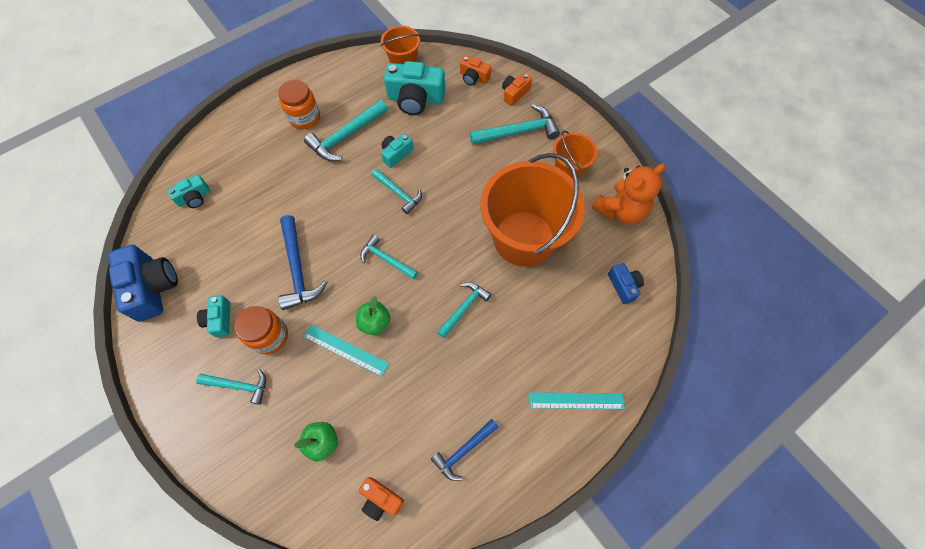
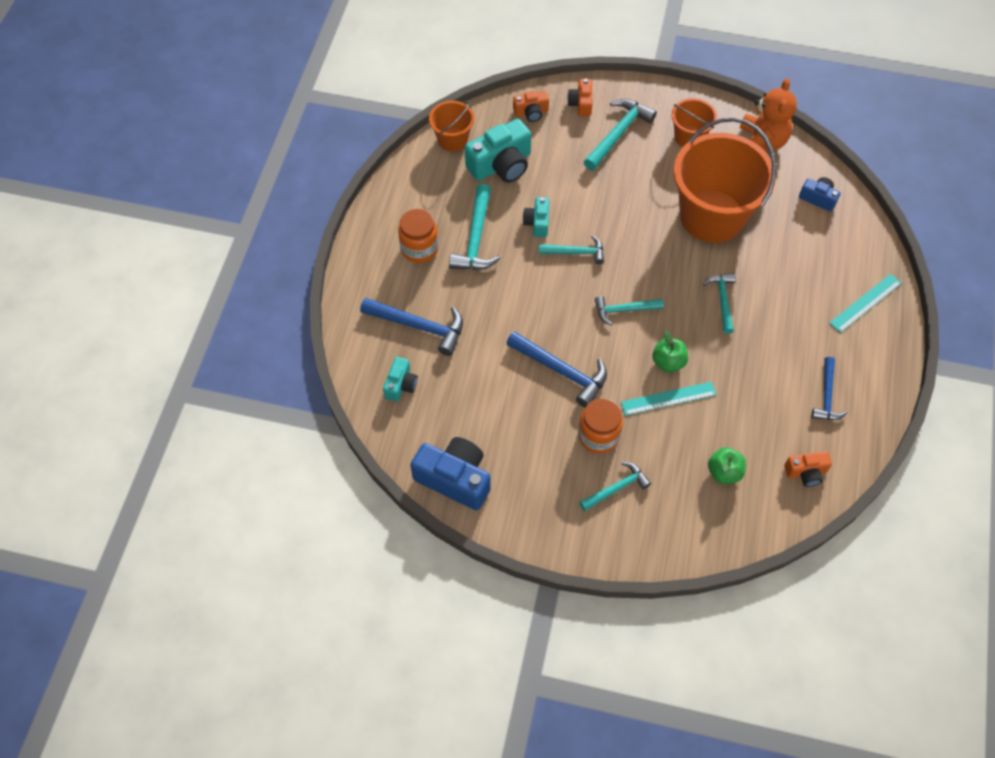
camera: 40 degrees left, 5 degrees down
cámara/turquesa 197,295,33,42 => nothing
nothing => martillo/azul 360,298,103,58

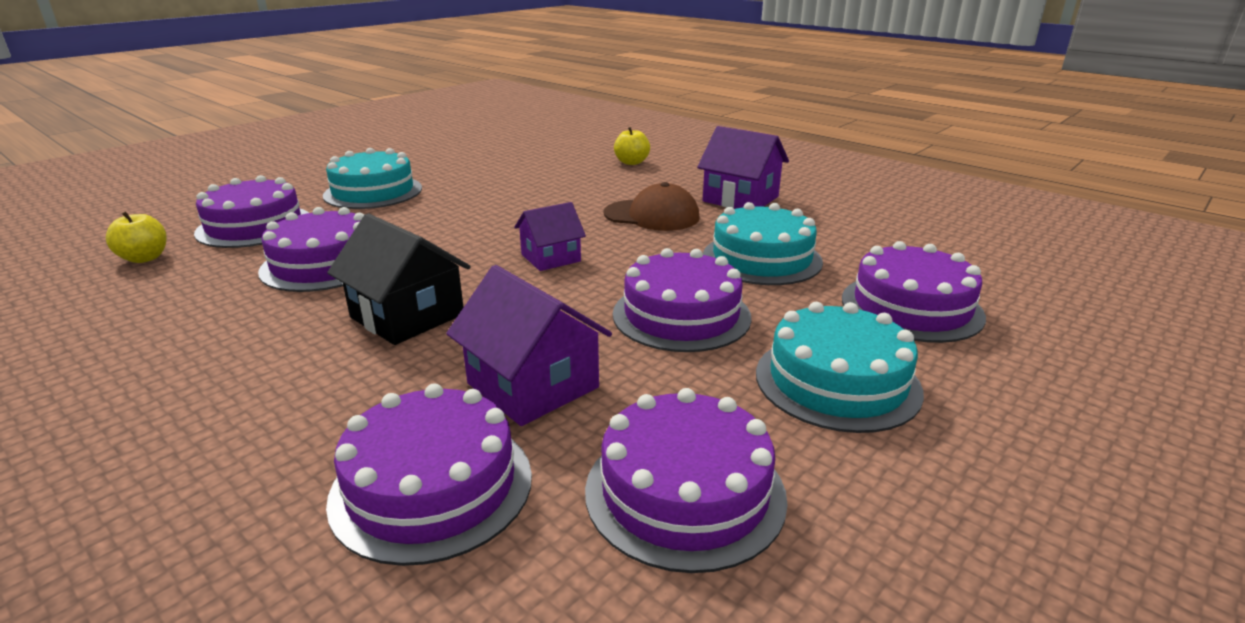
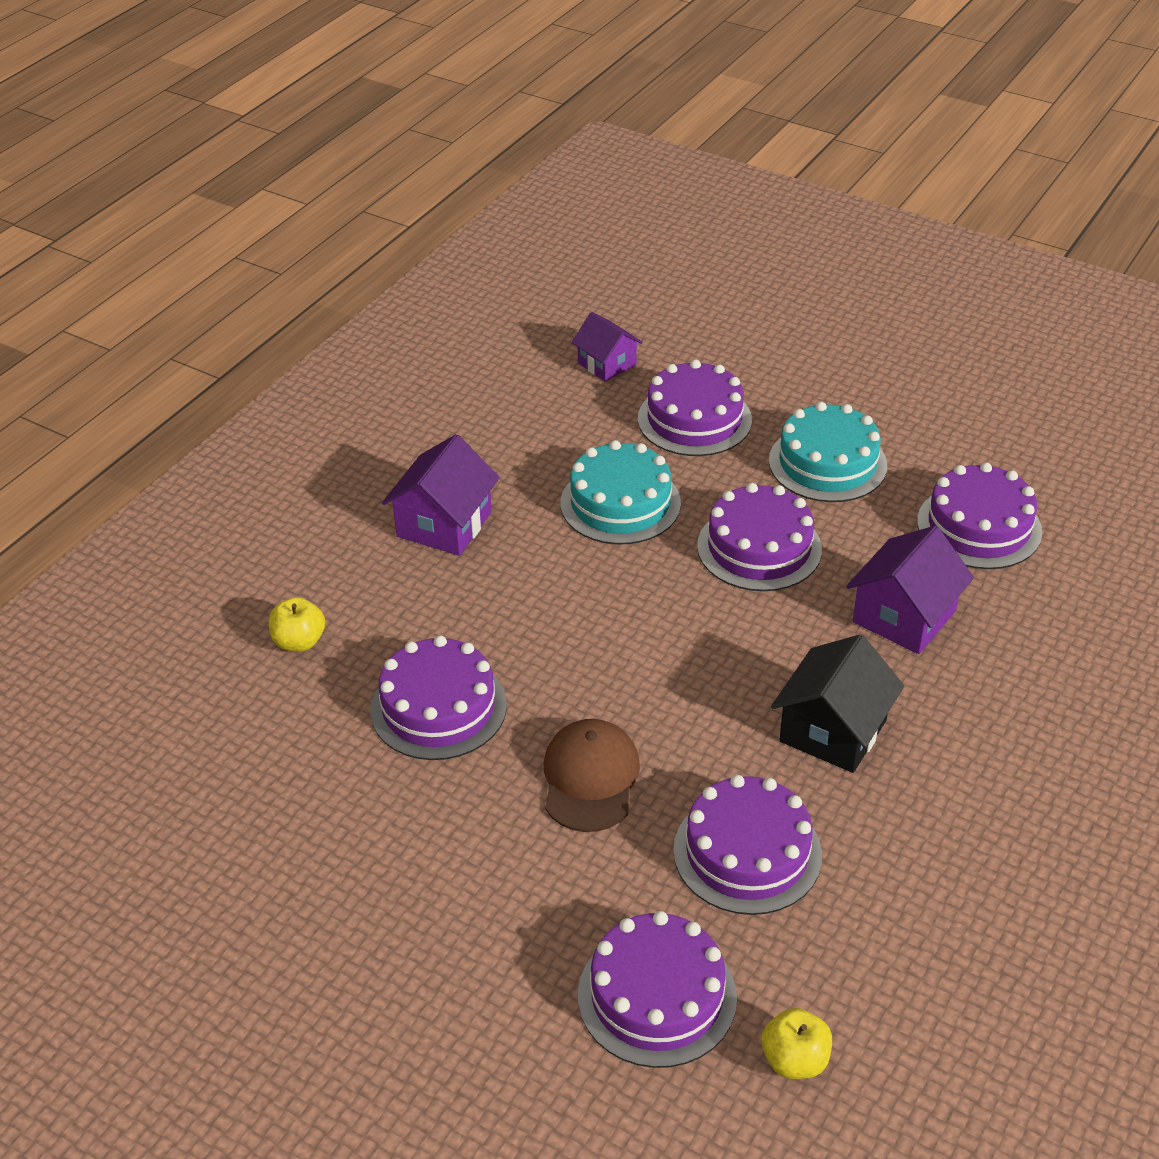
camera: 100 degrees left, 15 degrees up
tarta/turquesa 323,148,99,61 => nothing
gorra/marrón 604,182,95,49 => gorra/marrón 544,719,96,113, shifted
casa/morado 514,202,72,69 => casa/morado 572,312,71,70, shifted
tarta/morado 326,383,206,183 => tarta/morado 370,635,137,125, shifted

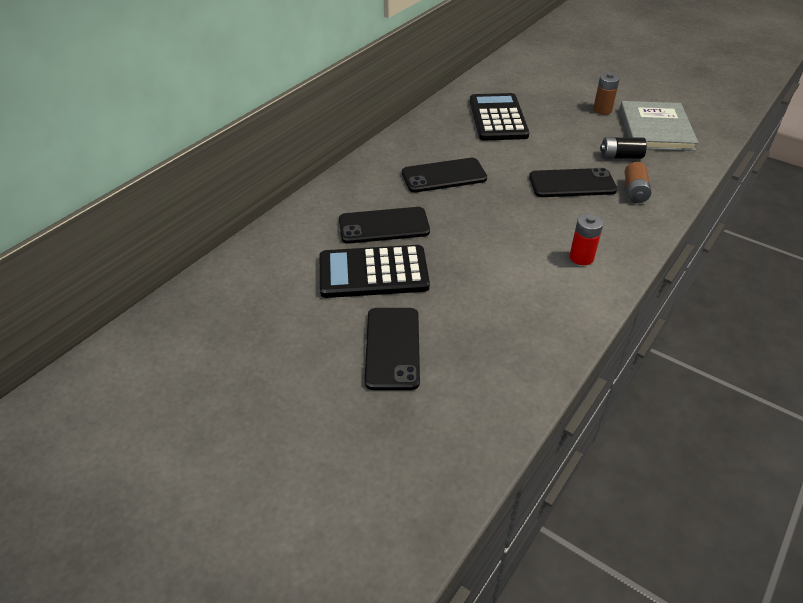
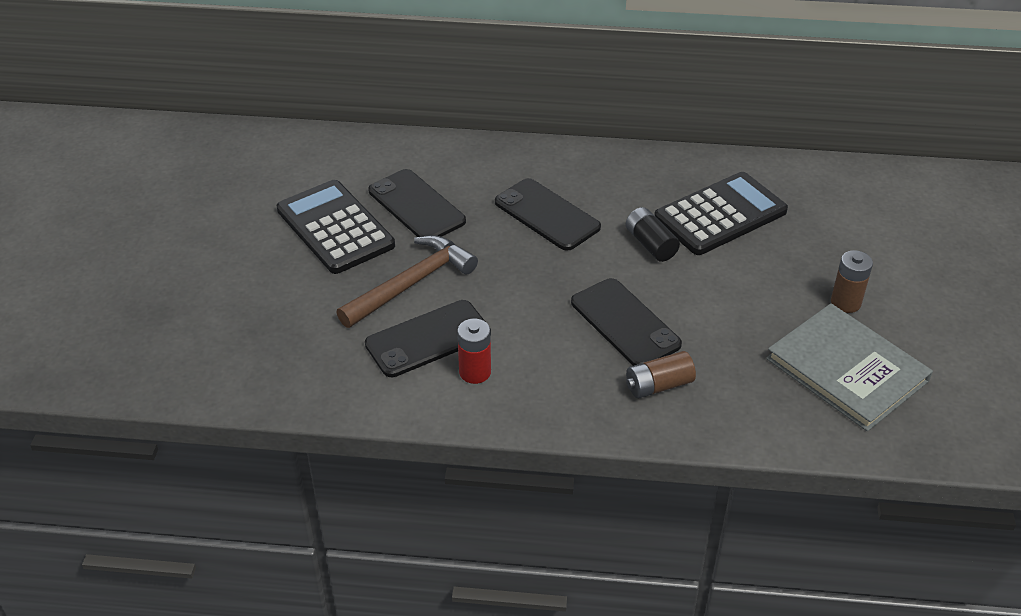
camera: 60 degrees right, 0 degrees up
libro/gris 620,101,79,50 => libro/gris 766,303,167,128, 75 degrees clockwise
pila/negro 600,137,47,22 => pila/negro 625,207,55,55, shifted
móvil/negro 365,308,55,82 => móvil/negro 365,300,126,77, shifted
nothing => martillo/marrón 336,235,142,93

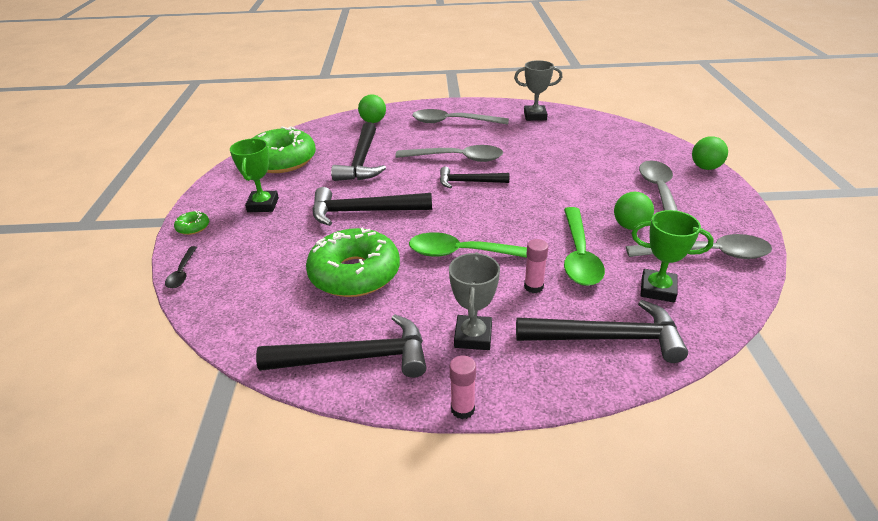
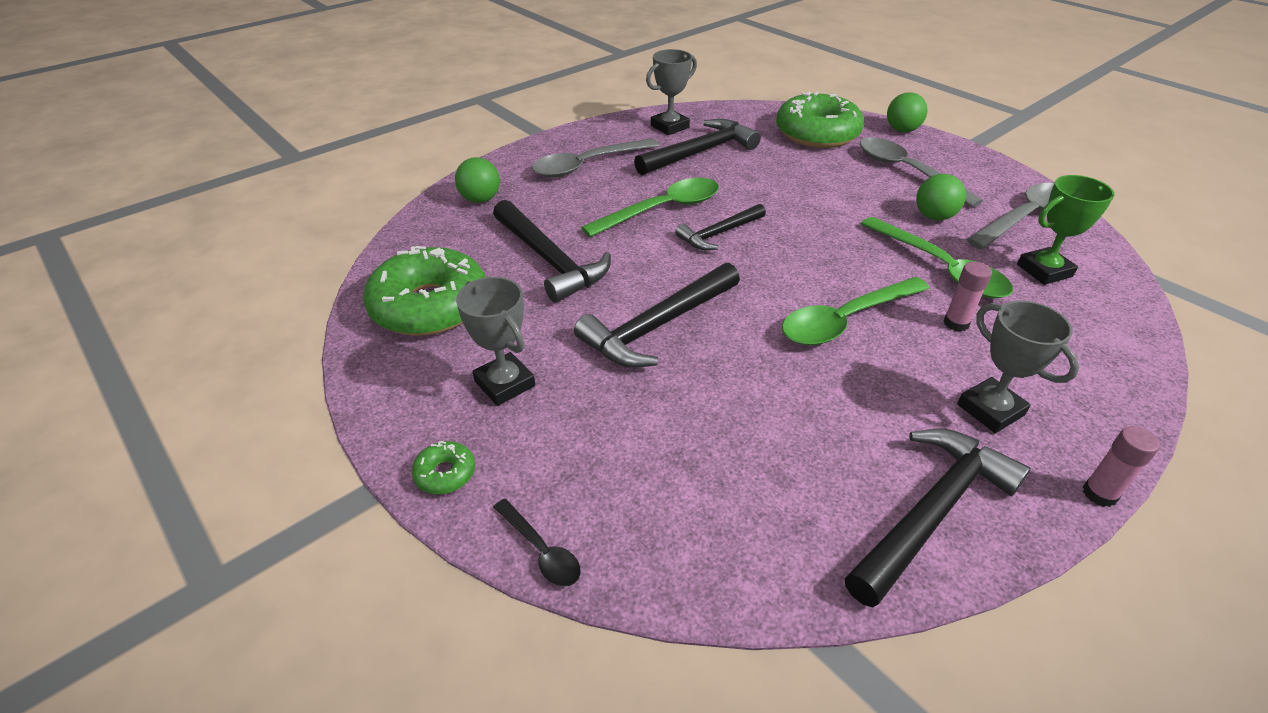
camera: 40 degrees left, 5 degrees up
trofeo/verde 230,138,49,74 => trofeo/gris 456,277,79,129
cuchara/gris 395,145,108,17 => cuchara/verde 581,178,138,59
rosquilla/verde 306,227,94,70 => rosquilla/verde 776,92,88,56, shifted
martillo/negro 516,300,172,63 => martillo/negro 634,119,127,56, shifted

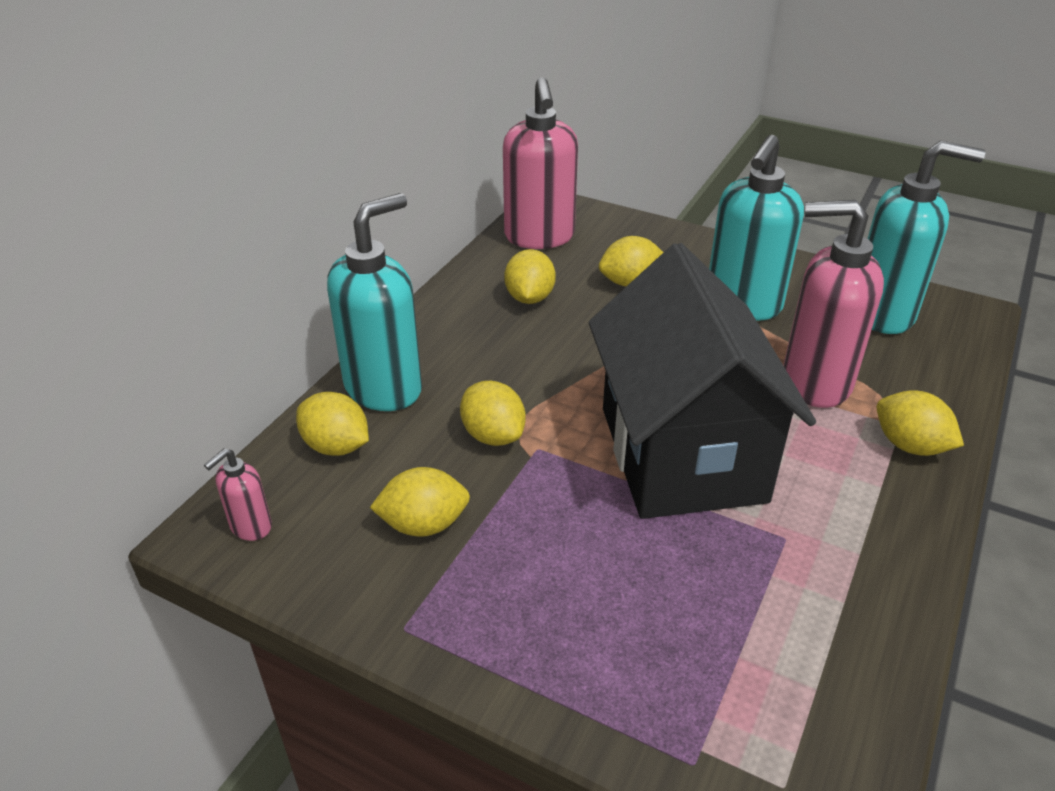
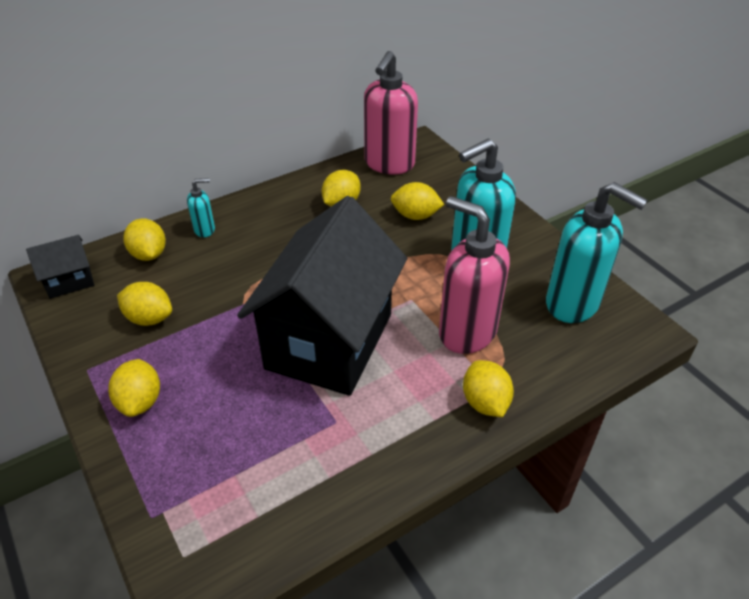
camera: 30 degrees right, 5 degrees up
dispensador de jabón/turquesa 327,193,95,218 => dispensador de jabón/turquesa 187,178,28,59, x0.46
limón/amarillo 460,381,66,65 => limón/amarillo 108,359,52,58, shifted
dispensador de jabón/rosa 204,448,68,93 => casa/negro 26,235,68,64

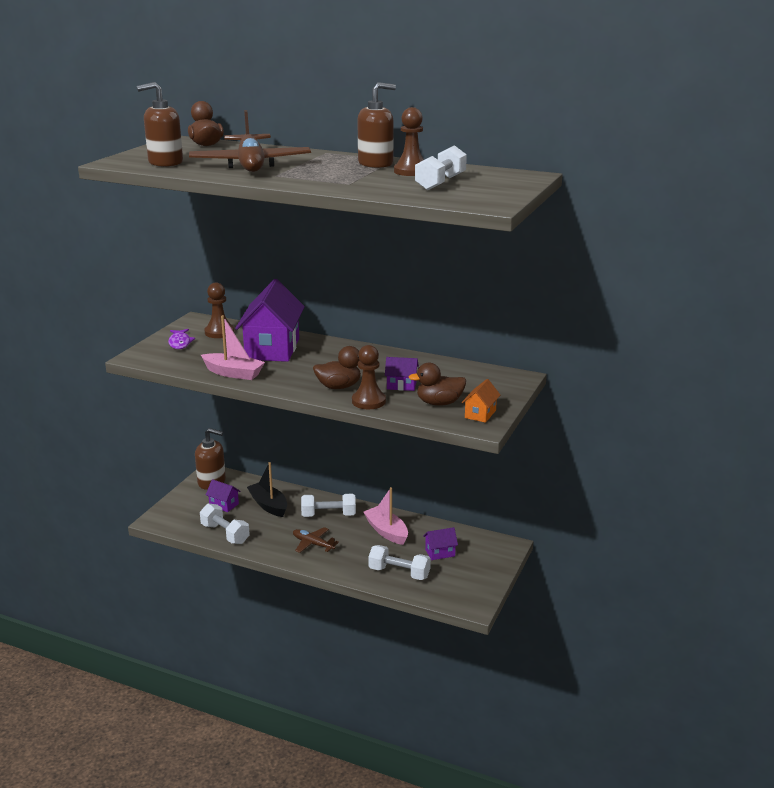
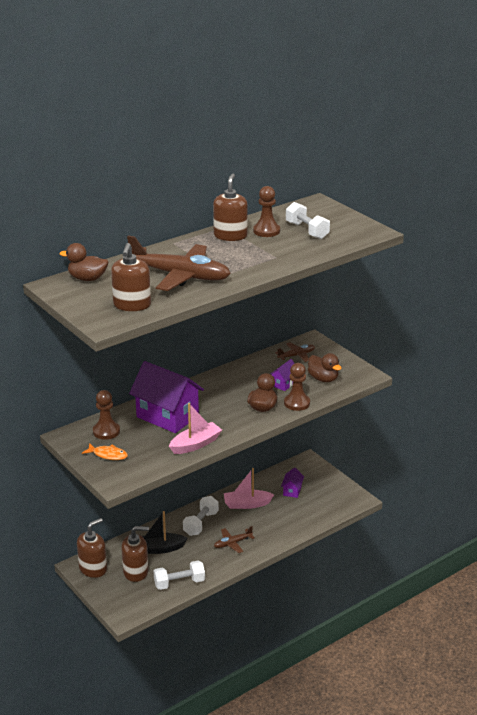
camera: 60 degrees left, 5 degrees up
pez/morado 168,329,27,20 => pez/naranja 82,443,46,17
pato/marrón 408,363,58,43 => pato/marrón 308,353,34,29, 60 degrees counterclockwise
casa/naranja 462,379,38,44 => nothing
casa/morado 206,479,35,33 => dispensador de jabón/marrón 121,526,28,56
mancuerna/blanco 368,545,63,35 => nothing
nothing => avión/marrón 275,342,40,20

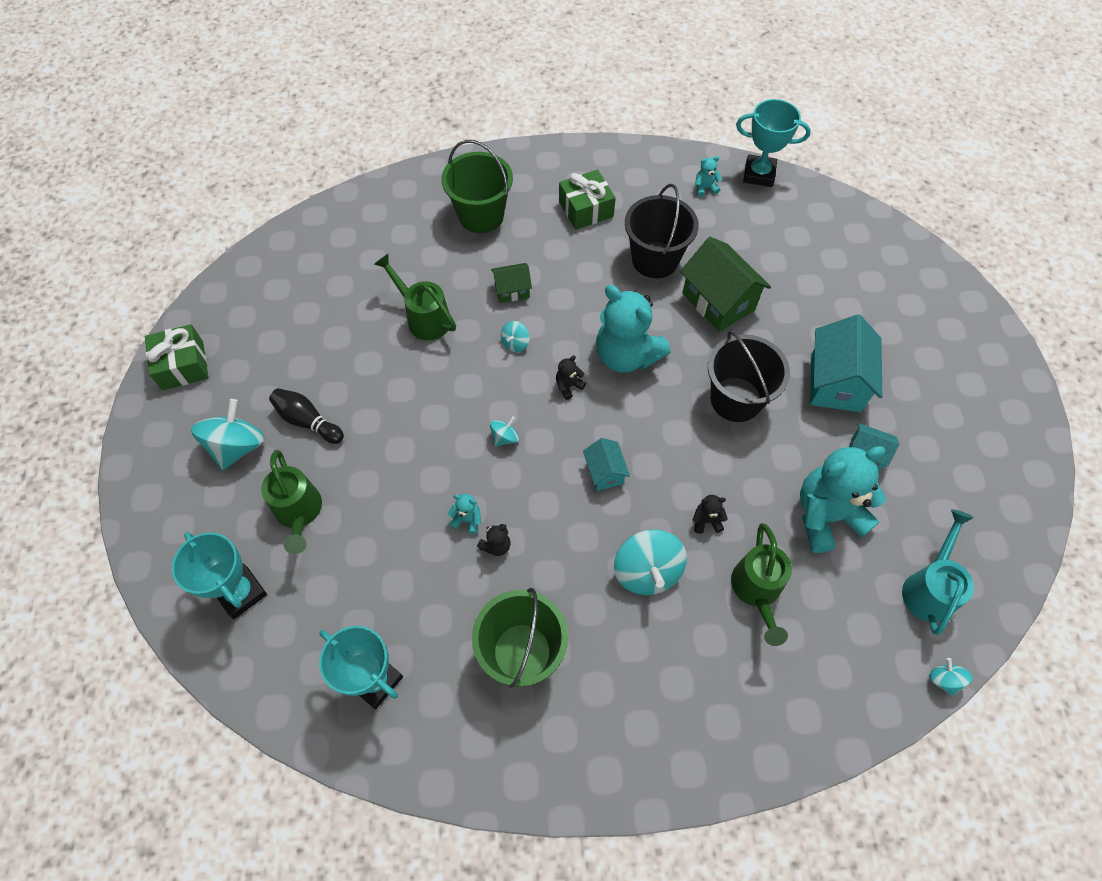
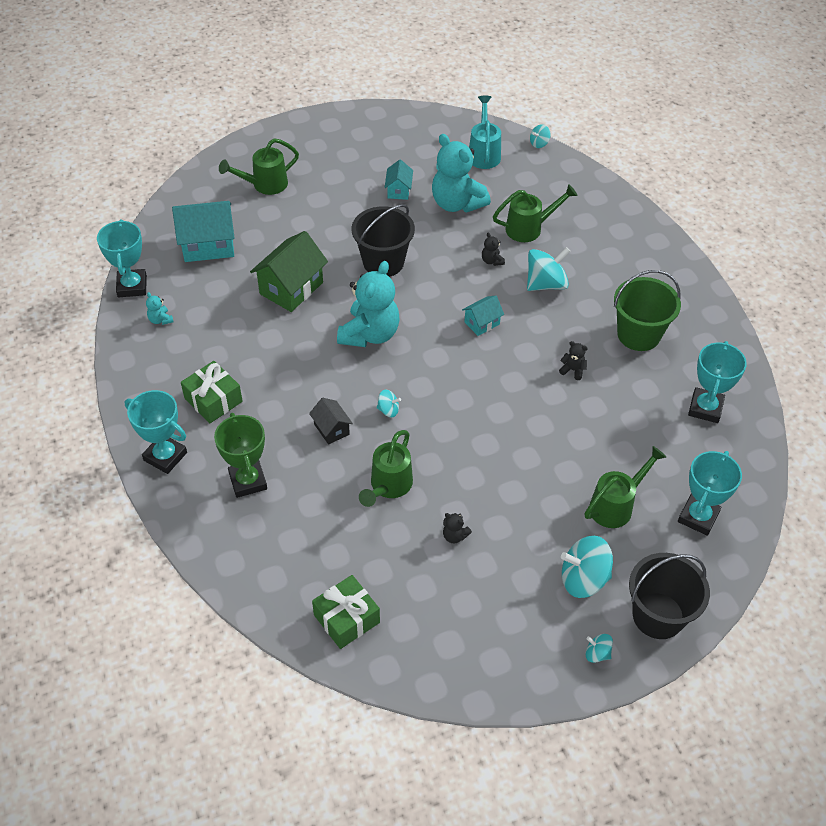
camera: 110 degrees left, 10 degrees down
balde/verde 442,140,71,93 => trofeo/verde 214,413,53,85
balde/negro 625,184,74,94 => balde/negro 629,553,81,86, shifted
casa/verde 491,263,41,40 => casa/negro 309,398,44,47
casa/turquesa 810,314,72,98 => casa/turquesa 172,201,63,61, shifted
regalo/verde 145,324,64,66 => regalo/verde 312,575,68,74, shifted
osito/negro 556,356,30,44 => osito/negro 443,513,29,30, shifted
bolo/negro 269,388,75,56 => nothing
peonza/turquesa 490,416,29,30 => peonza/turquesa 585,634,28,29, shifted
osito/turquesa 448,494,33,40 => nothing
regadera/turquesa 902,509,72,126 => regadera/turquesa 469,96,32,73, 90 degrees clockwise
nothing => regadera/verde 219,138,80,57
nothing => trofeo/turquesa 124,390,63,84

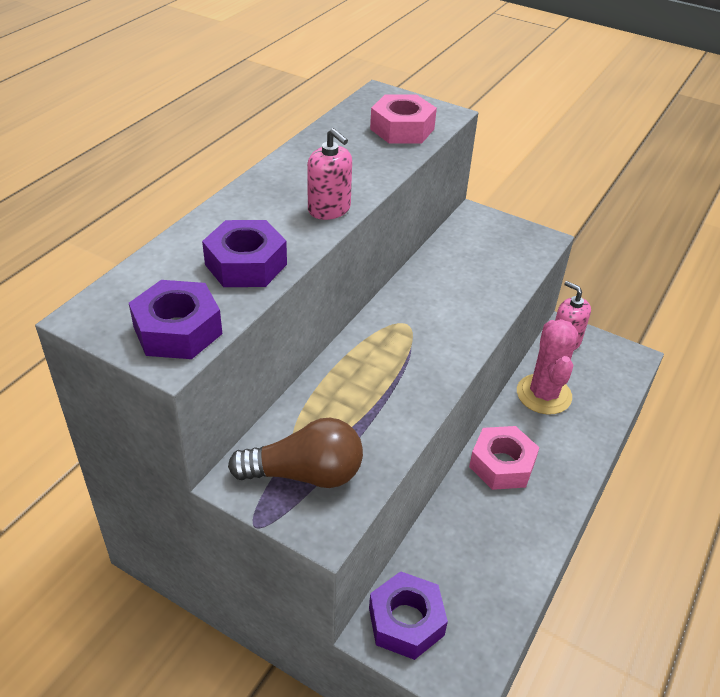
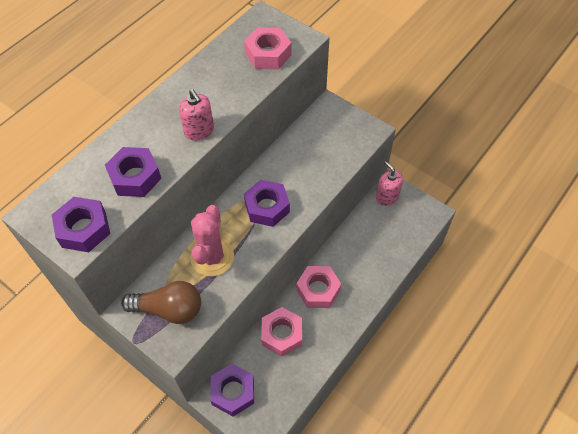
camera: 10 degrees right, 15 degrees up
cactus/rosa 517,319,61,96 => cactus/rosa 190,205,44,71, shifted
nothing => tuerca/morado 244,180,46,47
nothing => tuerca/rosa 261,307,41,50

